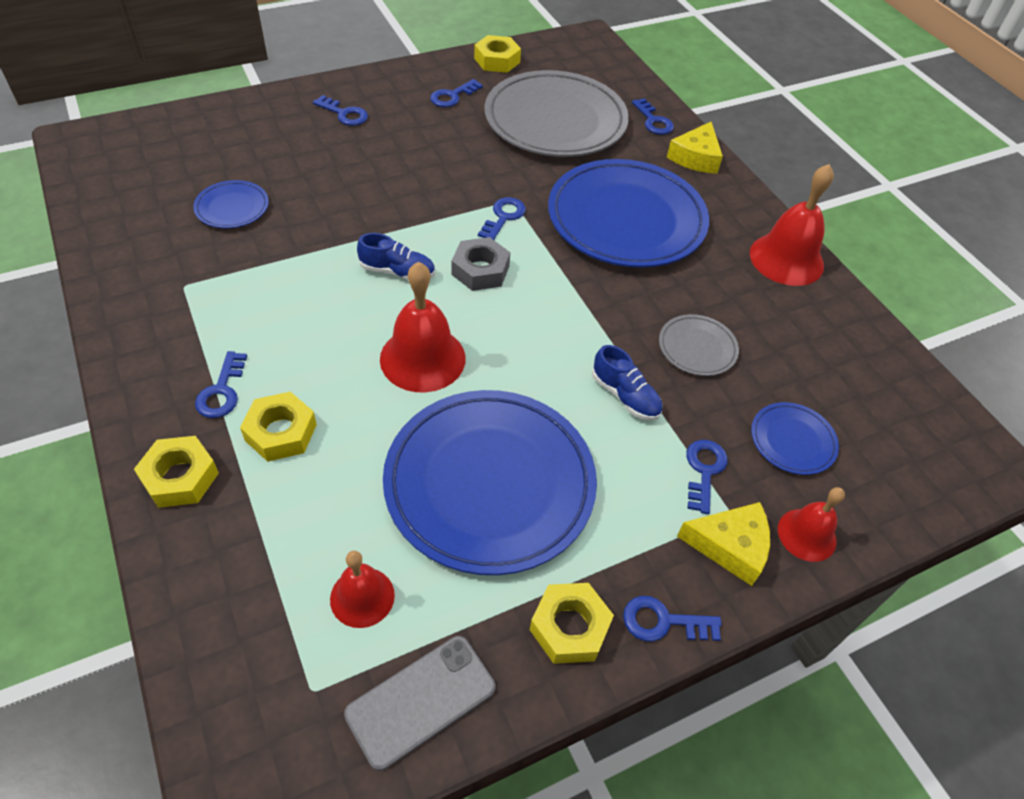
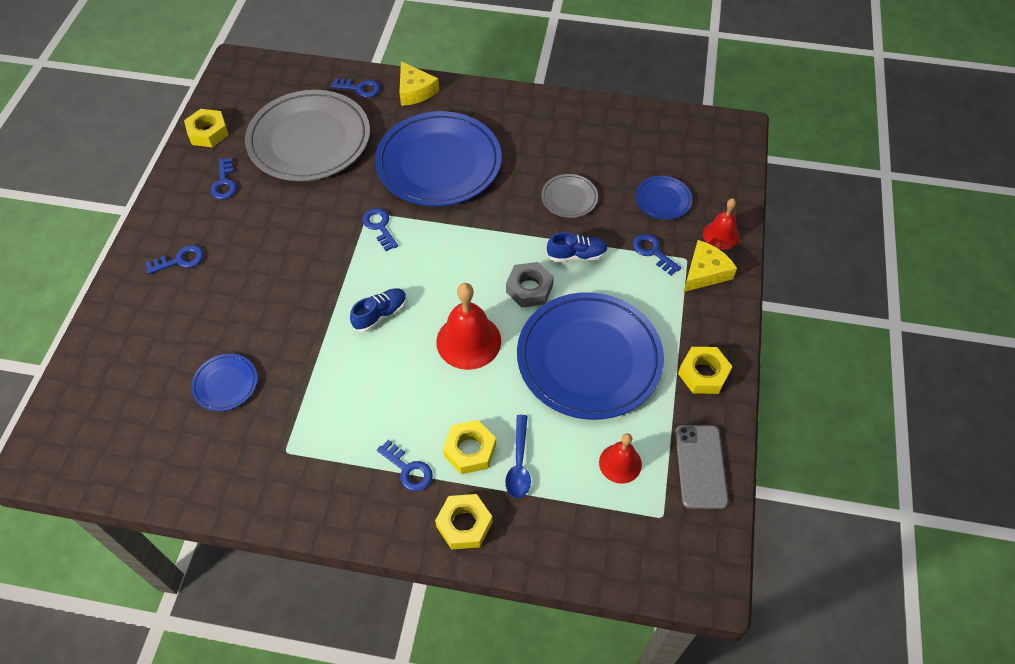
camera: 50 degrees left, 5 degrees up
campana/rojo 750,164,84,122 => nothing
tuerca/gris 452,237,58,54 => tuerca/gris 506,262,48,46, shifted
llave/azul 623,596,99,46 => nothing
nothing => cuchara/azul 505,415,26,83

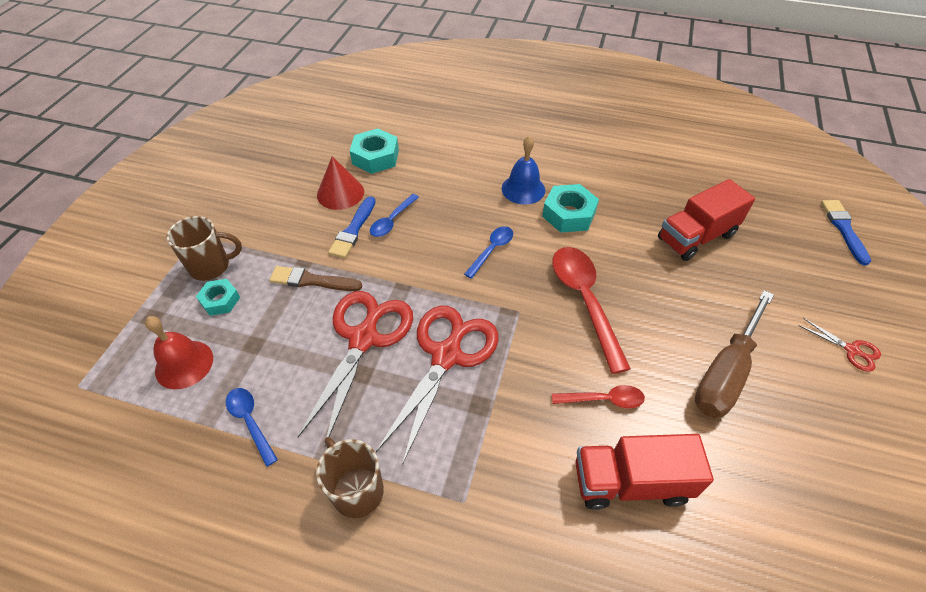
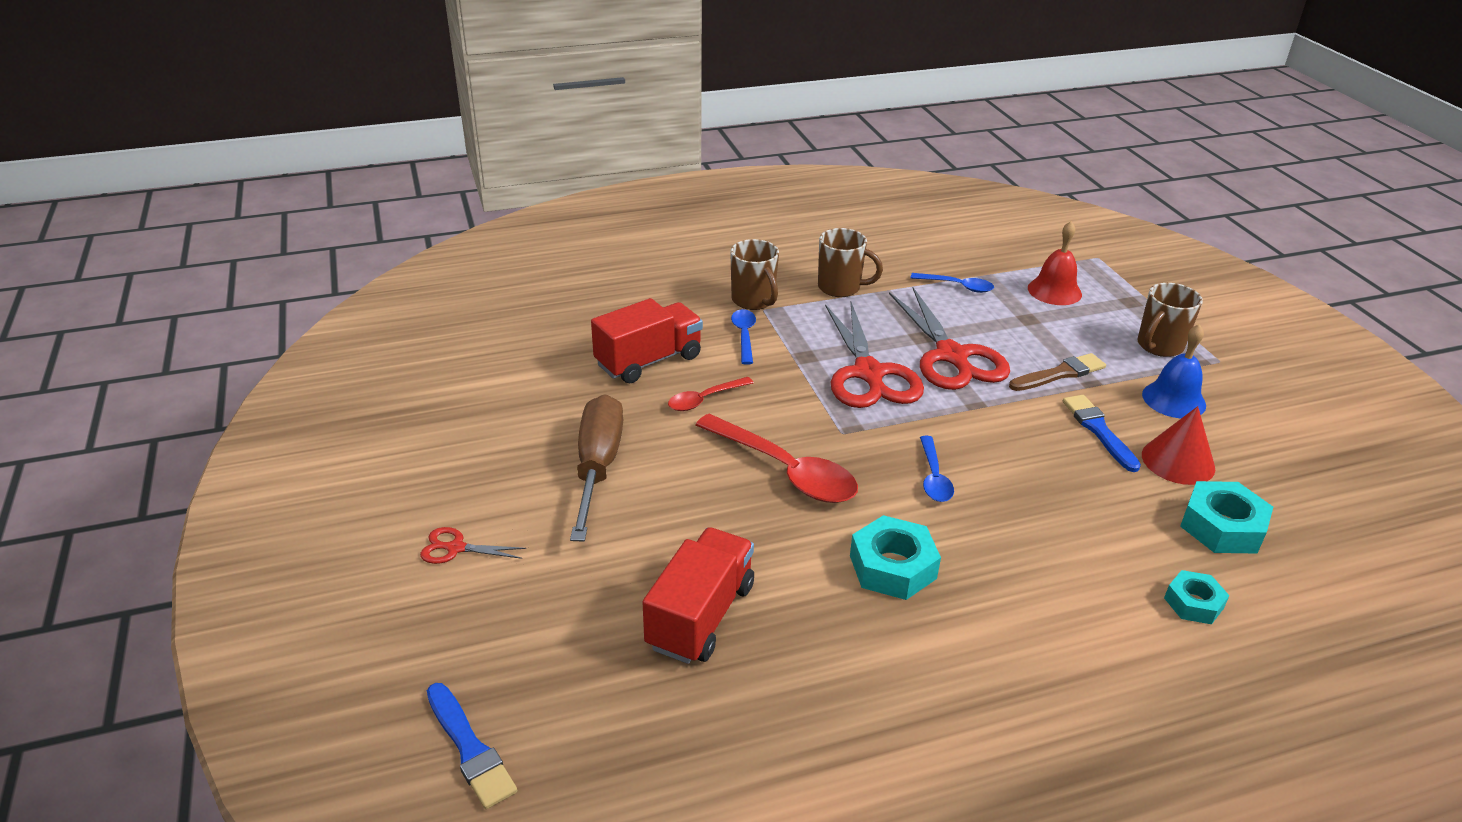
camera: 145 degrees right, 15 degrees down
campana/azul 502,136,43,69 => campana/azul 1142,324,64,95, shifted
cuchara/azul 370,194,49,43 => cuchara/azul 731,309,25,56, shifted
tuerca/turquesa 196,279,44,37 => tuerca/turquesa 1164,570,66,54, shifted
nothing => taza/marrón 730,239,49,71

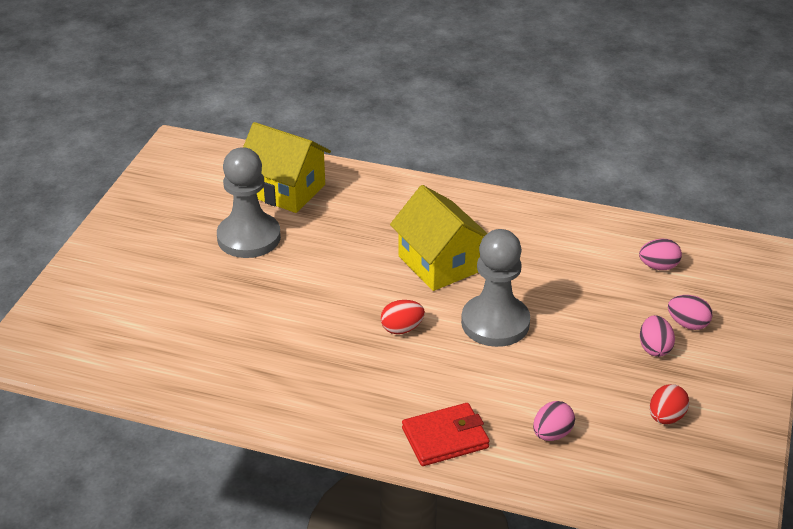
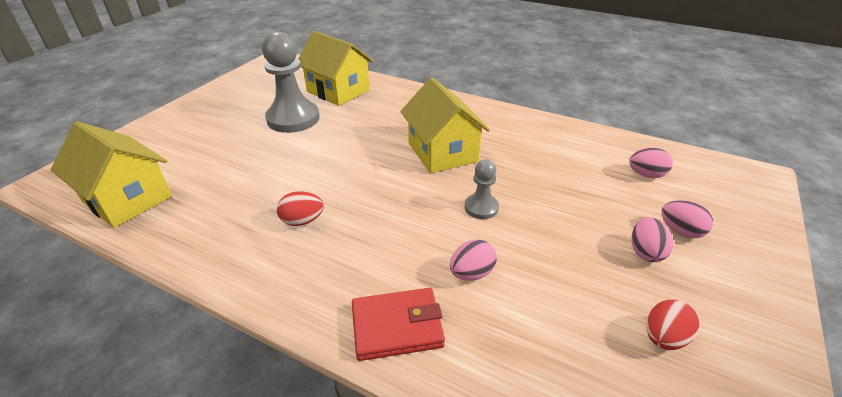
camera: 10 degrees right, 0 degrees up
peón/gris 461,229,69,118 => peón/gris 465,159,34,60, x0.51
huevo/rojo 381,300,44,34 => huevo/rojo 277,191,47,35, shifted
huevo/rosa 533,401,42,40 => huevo/rosa 450,239,47,42, shifted
nothing => casa/amarillo 51,122,121,106

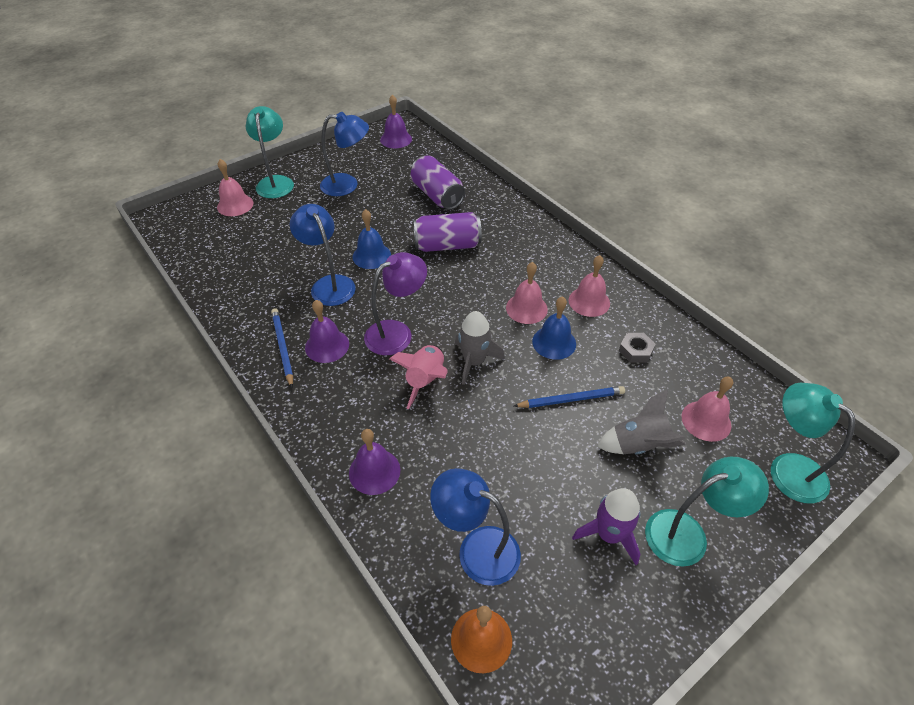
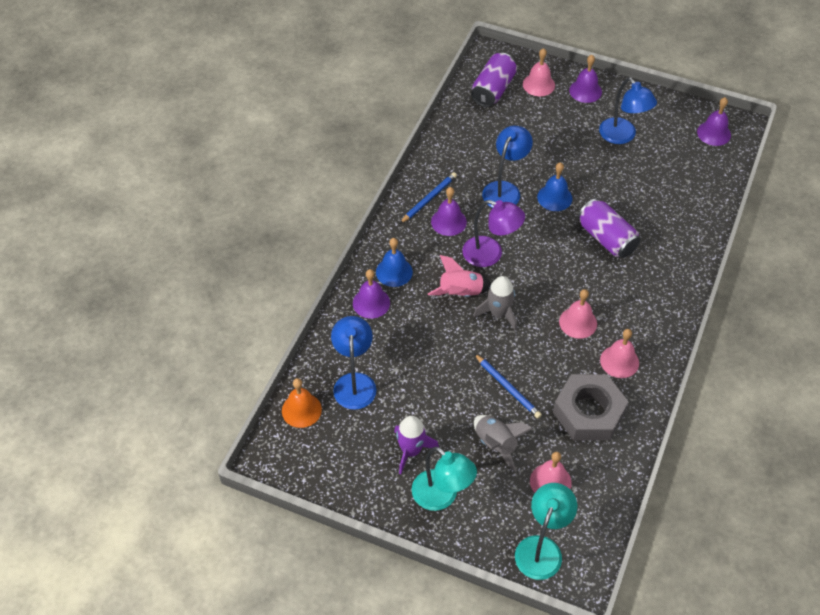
camera: 60 degrees right, 5 degrees up
lámpara/turquesa 246,106,48,92 => campana/morado 569,55,33,48
lata/morado 411,155,54,55 => lata/morado 471,53,46,54, shifted
campana/azul 532,296,44,64 => campana/azul 376,238,37,49, shifted
tuerca/gris 619,333,37,29 => tuerca/gris 553,374,76,66, x2.31

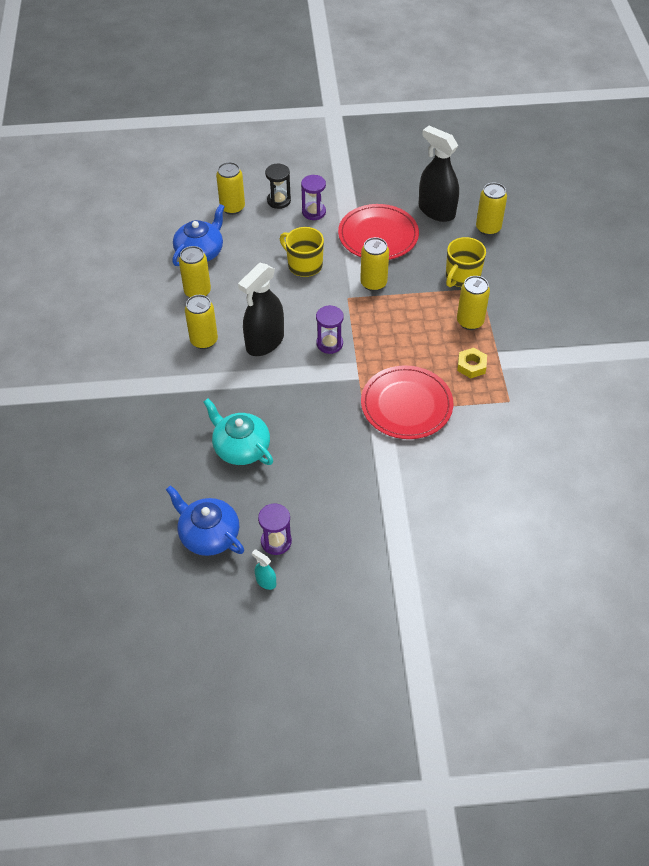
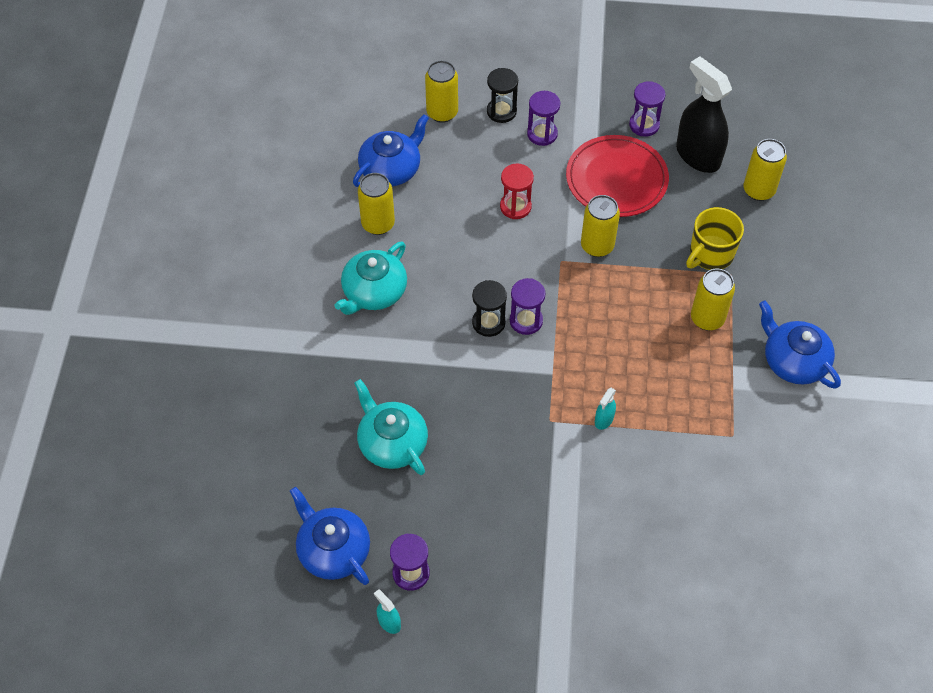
camera: 10 degrees right, 5 degrees up
taza/amarillo 280,227,44,50 => reloj de arena/rojo 500,163,34,56
pulverizador/negro 238,263,46,93 => nothing
lata/amarillo 185,295,33,54 => tetera/turquesa 335,241,72,74
tuerca/amarillo 457,348,30,30 => nothing
plato/rojo 361,365,92,74 => pulverizador/turquesa 595,388,21,42
nothing => reloj de arena/morado 629,81,37,56
nothing => reloj de arena/negro 472,280,35,57
nothing => tetera/azul 759,300,82,89

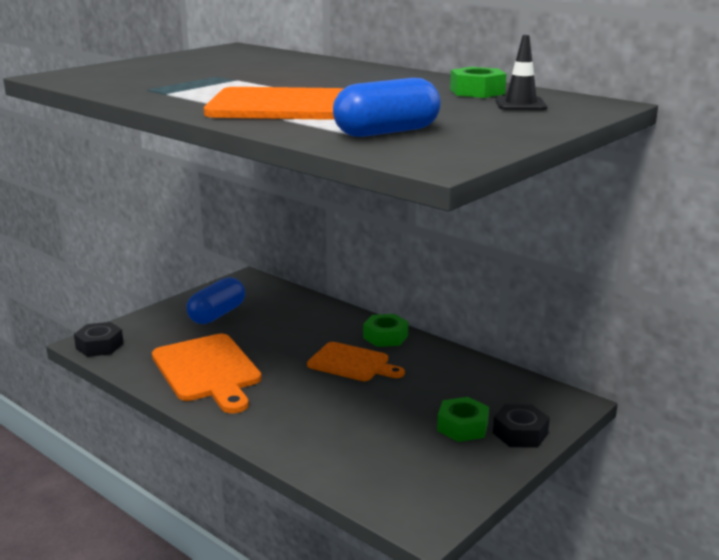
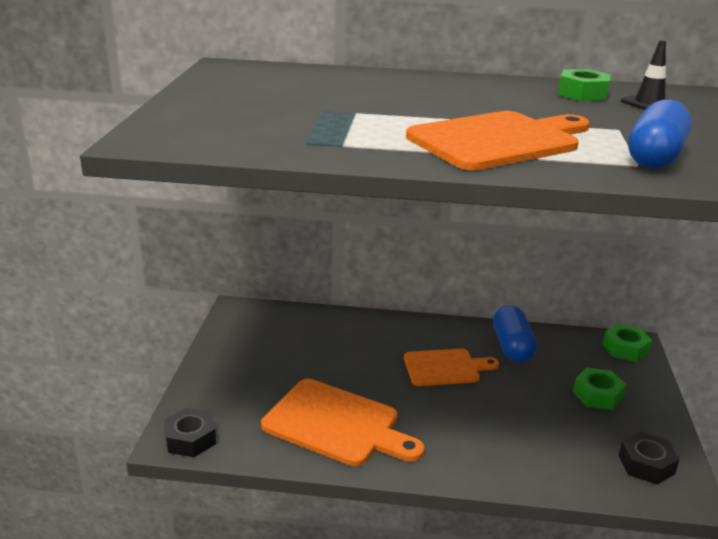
camera: 35 degrees left, 5 degrees up
cápsula/azul 186,277,59,47 => cápsula/azul 493,305,44,58, shifted
tuerca/verde 363,314,45,33 => tuerca/verde 603,324,49,38, shifted
tuerca/negro 493,404,57,44 => tuerca/negro 618,431,62,53, shifted

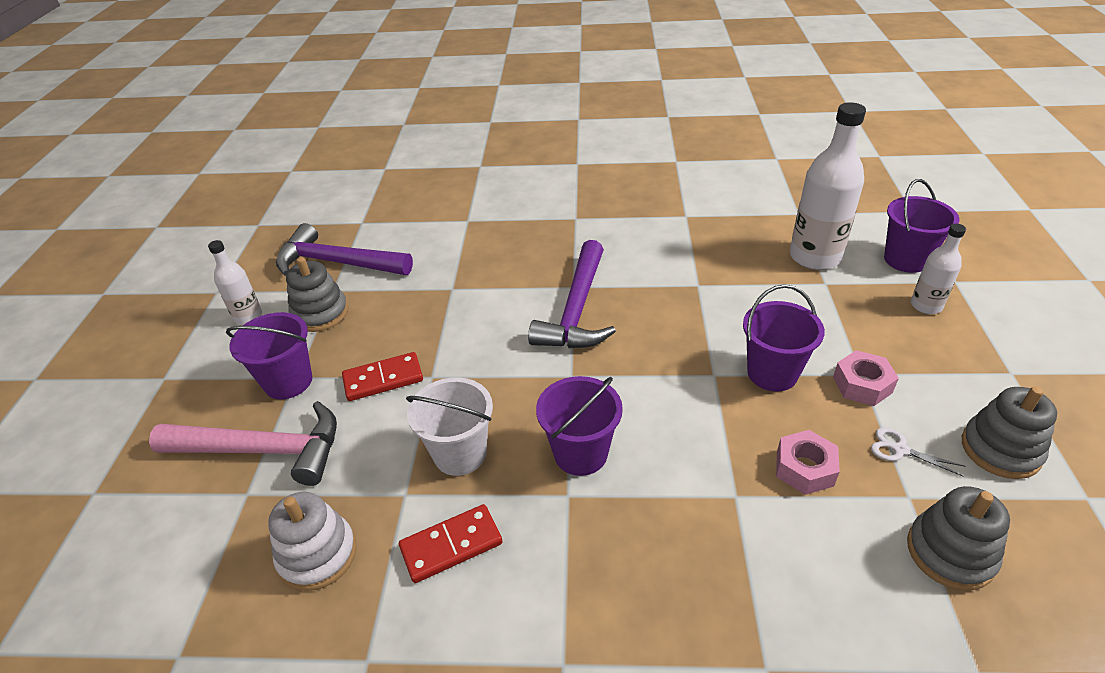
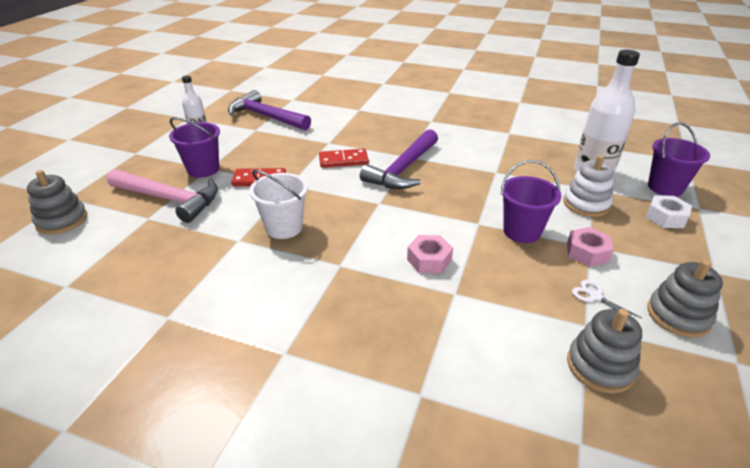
camera: 15 degrees right, 5 degrees down
botella/blanco 911,224,55,90 => tuerca/blanco 646,195,46,33
juguete apilable/gris 286,257,62,75 => juguete apilable/gris 27,170,60,65, shifted
balde/morado 536,376,87,100 => nothing
tuerca/rosa 776,430,64,65 => tuerca/rosa 407,235,46,38, shifted
juguete apilable/blanco 268,492,89,99 => juguete apilable/blanco 563,155,51,62, shifted
ficha de dominó/rojo 399,504,103,79 => ficha de dominó/rojo 319,149,50,19, shifted

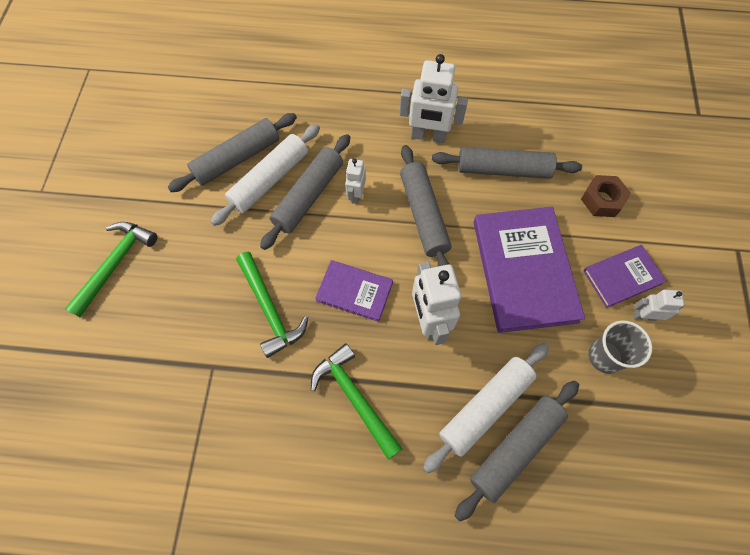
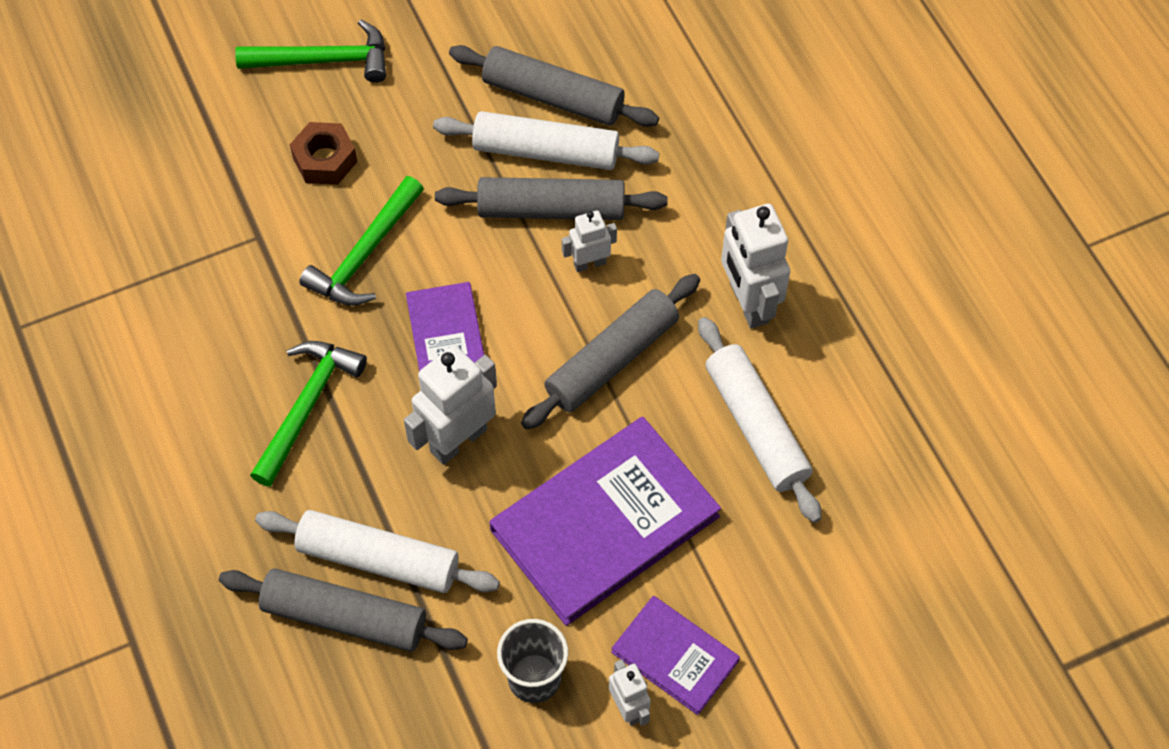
camera: 60 degrees right, 5 degrees down
rodillo/gris 432,147,150,32 => rodillo/blanco 698,317,123,206
tuerca/marrón 581,175,50,42 => tuerca/marrón 290,122,67,63, shifted

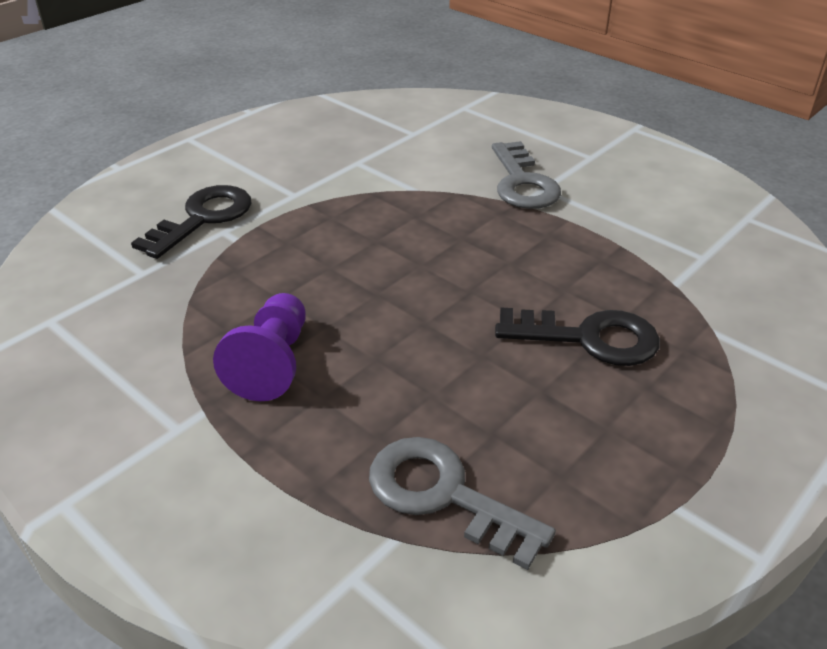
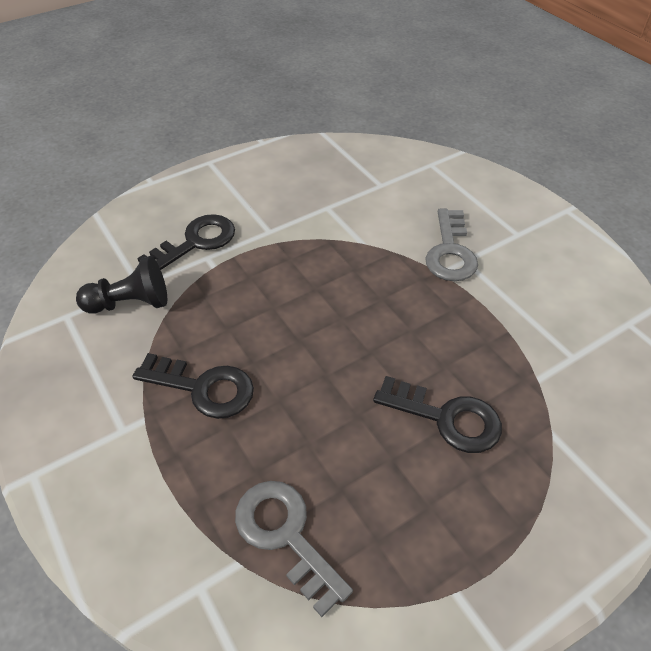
camera: 15 degrees right, 10 degrees up
peón/morado 213,293,93,108 => llave/negro 132,353,122,66
nothing => peón/negro 76,256,91,57

